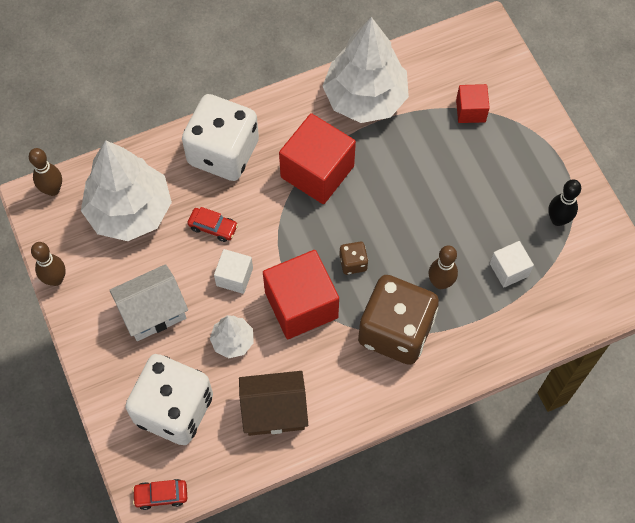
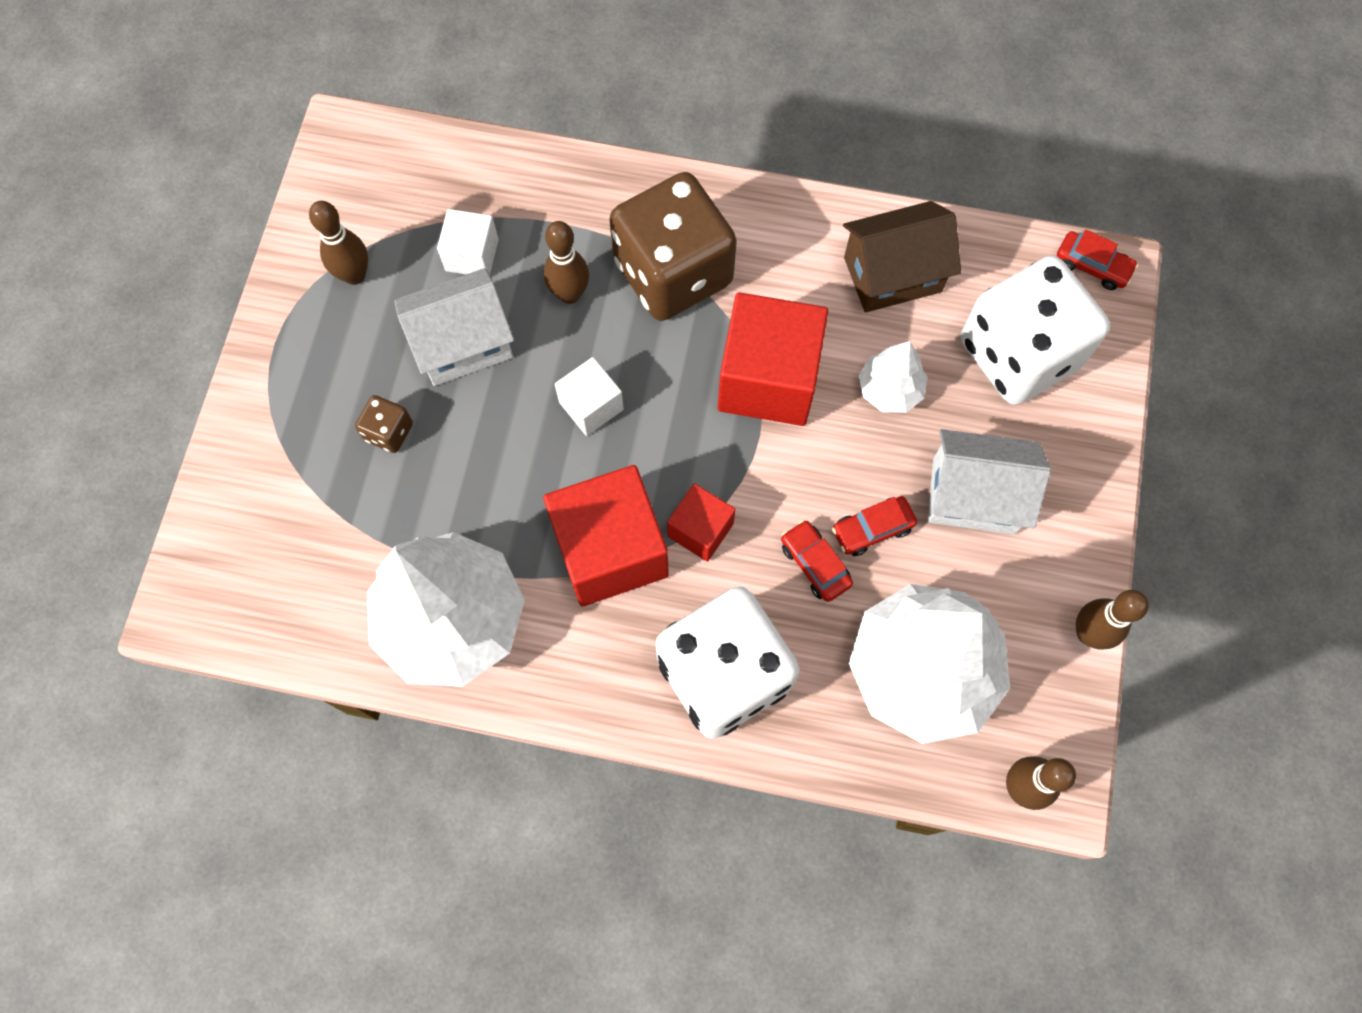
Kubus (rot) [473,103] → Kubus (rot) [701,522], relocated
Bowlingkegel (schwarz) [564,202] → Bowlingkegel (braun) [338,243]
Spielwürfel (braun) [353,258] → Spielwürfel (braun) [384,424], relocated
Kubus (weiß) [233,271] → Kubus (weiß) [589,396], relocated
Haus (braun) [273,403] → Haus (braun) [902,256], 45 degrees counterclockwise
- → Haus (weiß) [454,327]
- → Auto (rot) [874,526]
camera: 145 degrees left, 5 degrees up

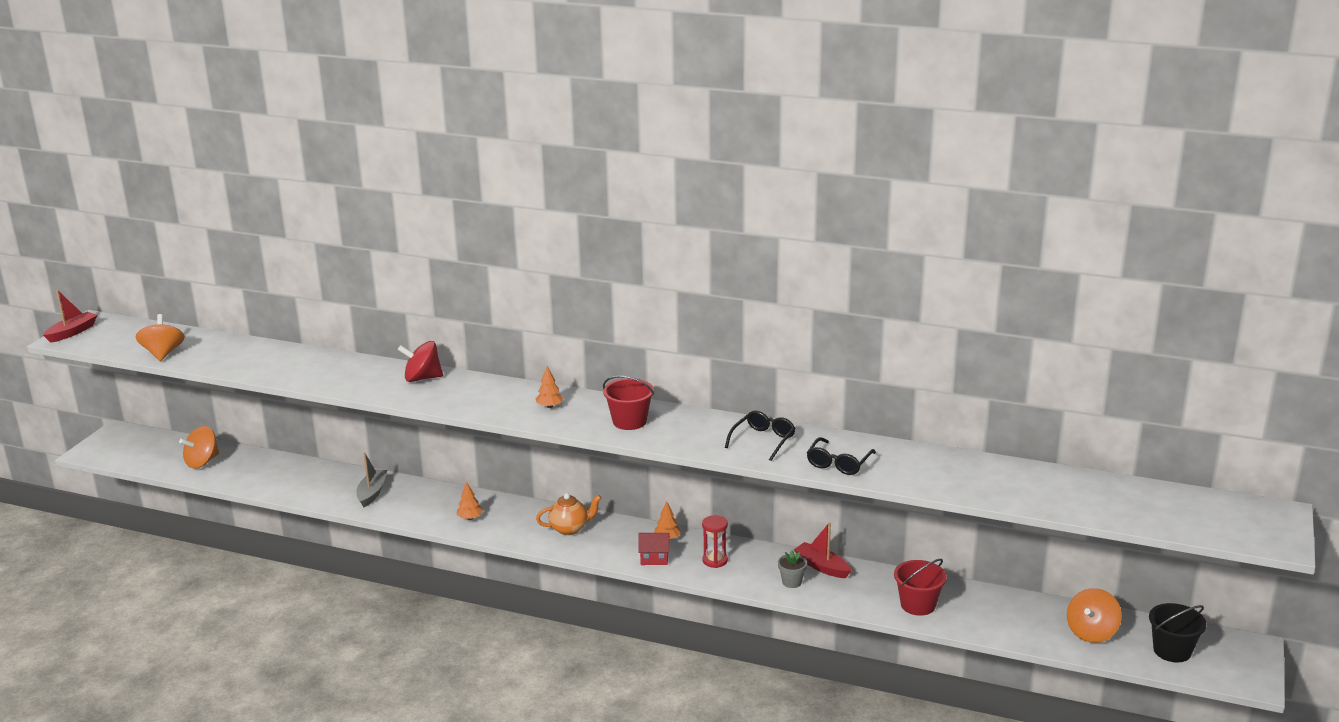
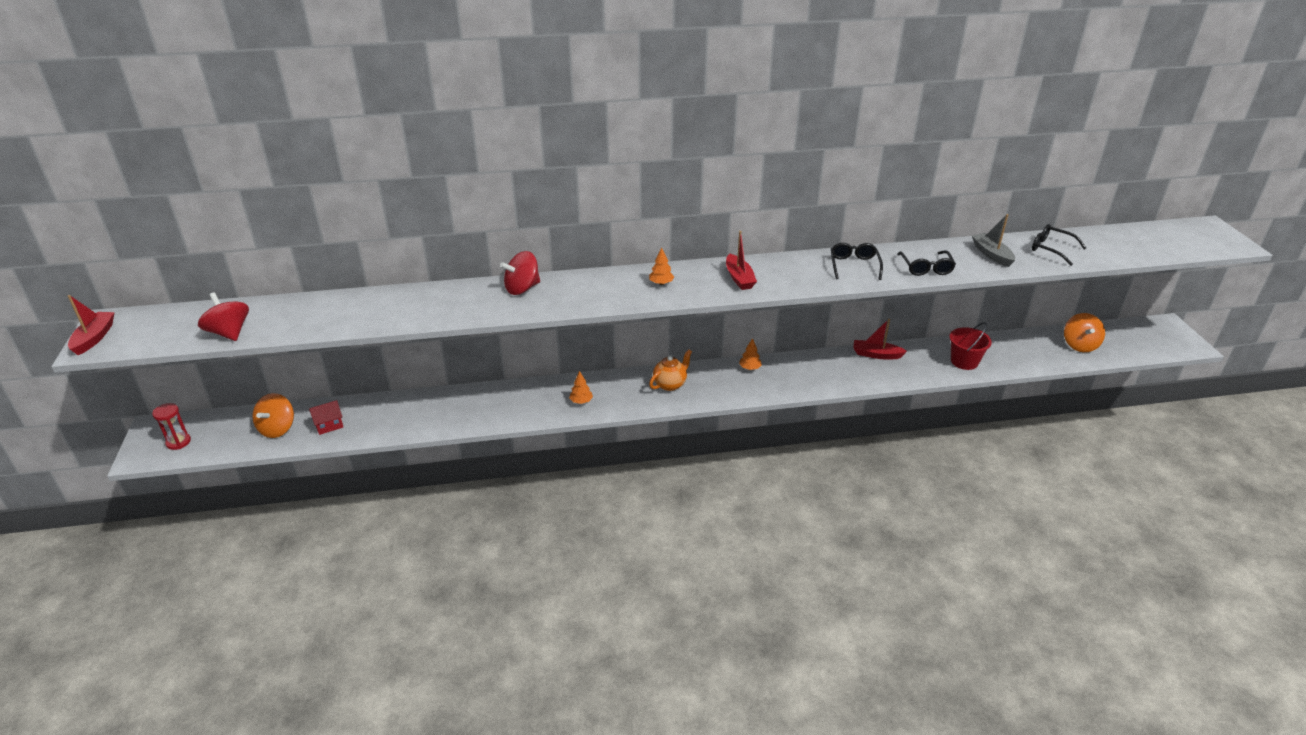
Kreisel (orange) [160,337] → Kreisel (rot) [223,316]
Eimer (rot) [628,403] → Boot (rot) [741,260]
Boot (grau) [372,479] → Boot (grau) [993,240], relocated
Sanduhr (rot) [715,541] → Sanduhr (rot) [171,426], relocated
Haus (rot) [654,549] → Haus (rot) [326,417], relocated
Blumentopf (grau) [792,569] → -
Eimer (schwarz) [1178,632] → -
- → Brille (schwarz) [1059,245]
camera: 30 degrees left, 10 degrees up

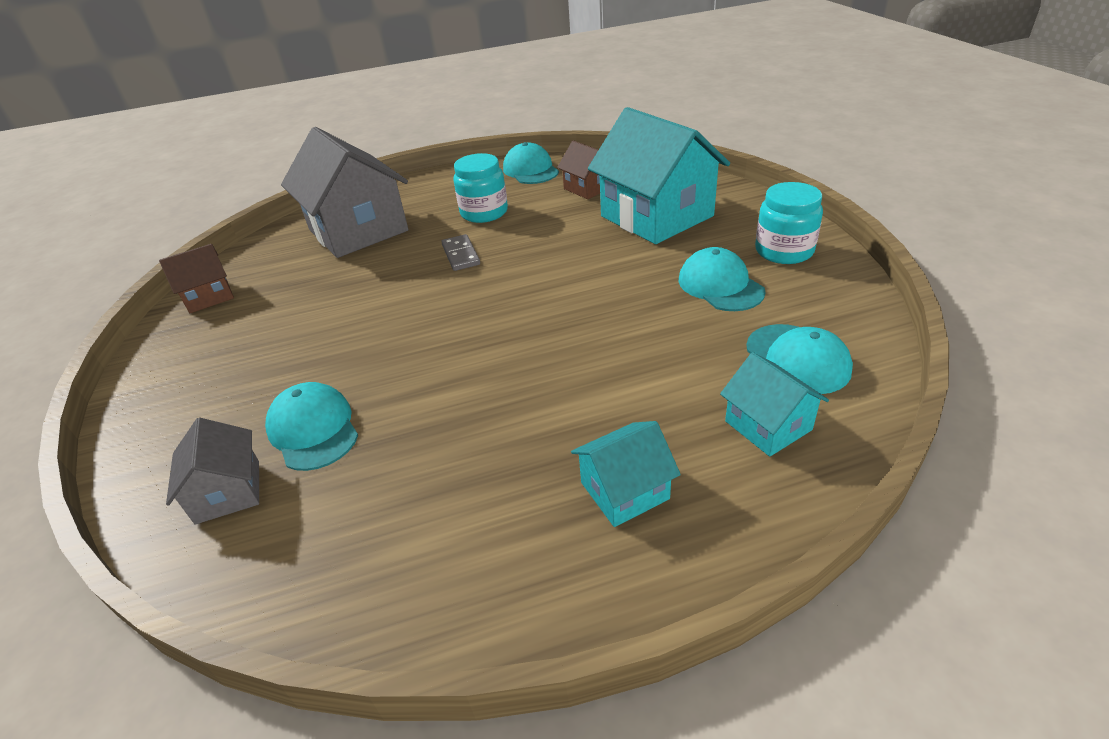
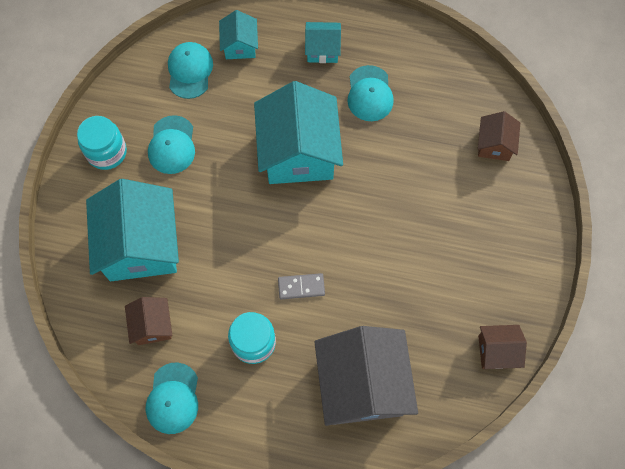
Dominostein (grau) [461,252] → Dominostein (grau) [301,286], 75 degrees clockwise
Kappe (türkis) [311,426] → Kappe (türkis) [370,93], relocated
Haus (grau) [212,471] → Haus (braun) [499,136]
- → Haus (türkis) [298,132]
camera: 155 degrees left, 30 degrees up

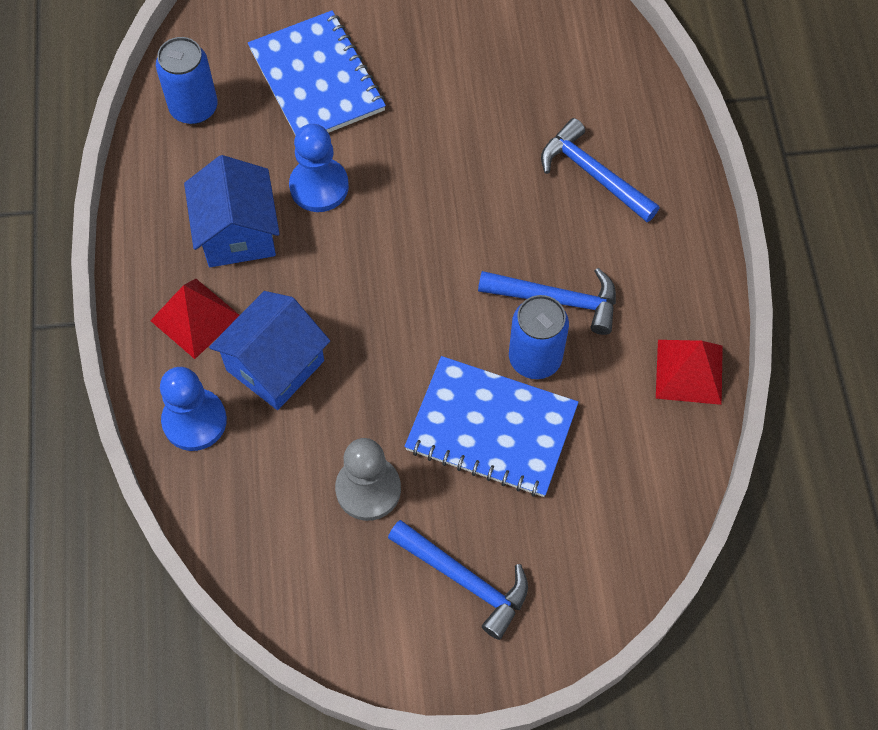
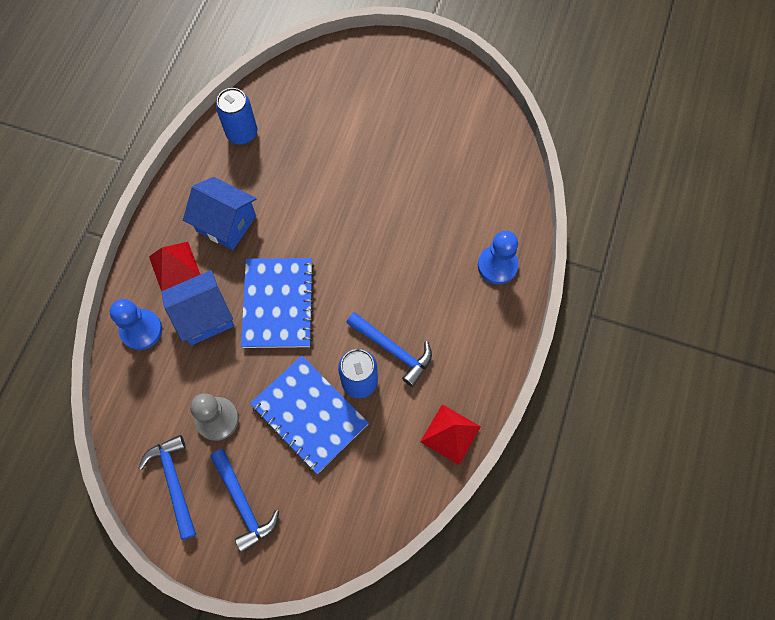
Notizbuch (blau) [317,73] → Notizbuch (blau) [278,303], relocated
Hammer (blau) [600,170] → Hammer (blau) [167,487], relocated
Bauer (blau) [319,168] → Bauer (blau) [498,257], relocated
Haus (blau) [232,211] → Haus (blau) [220,213], 75 degrees counterclockwise
camera: 25 degrees right, 5 degrees up

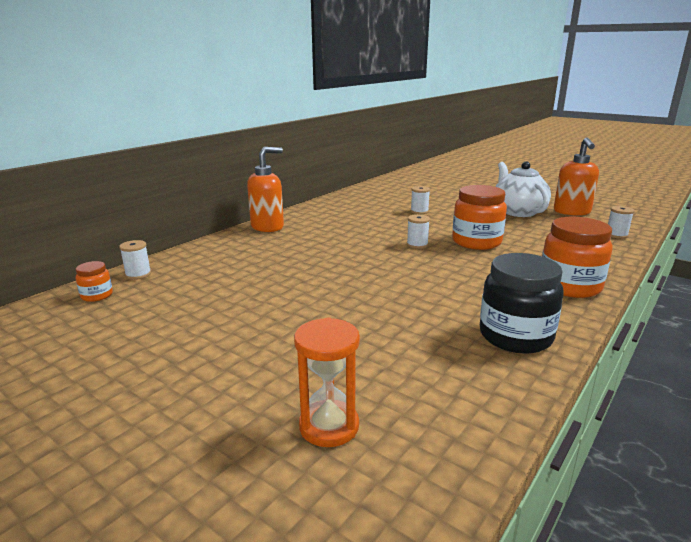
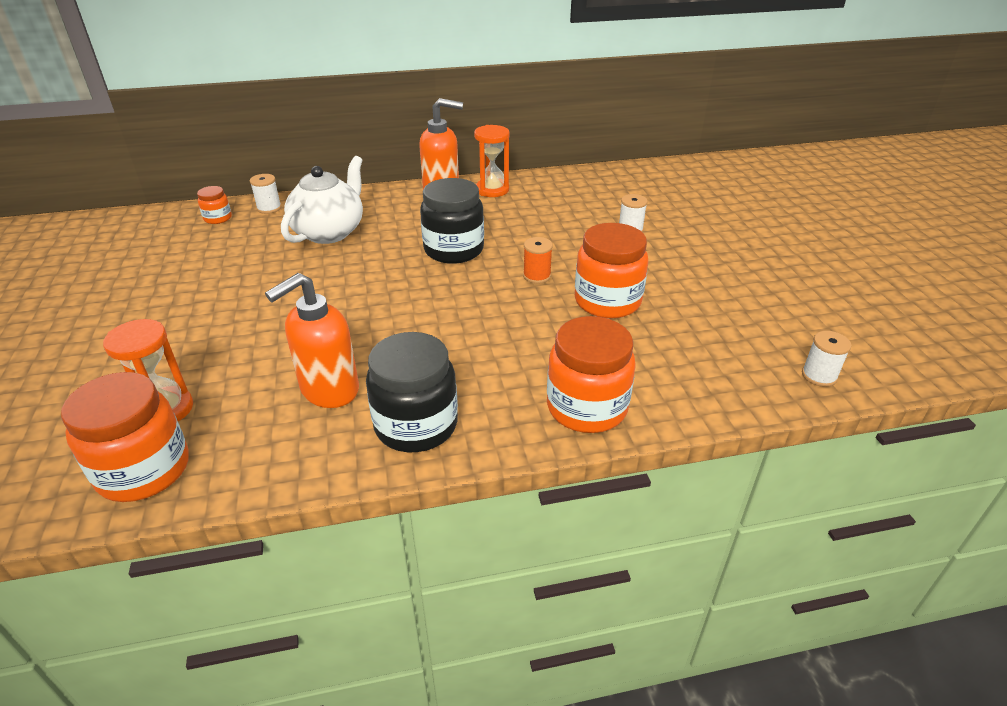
Seifenspender (orange) [576,176] → Seifenspender (orange) [312,340], relocated
Teekanne (weiß) [523,189] → Teekanne (weiß) [322,200], relocated
Garnrolle (weiß) [418,231] → Garnrolle (orange) [538,260]
- → Sanduhr (orange) [492,161]
- → Einmachglas (schwarz) [452,221]
- → Einmachglas (orange) [125,437]
camera: 40 degrees right, 15 degrees up

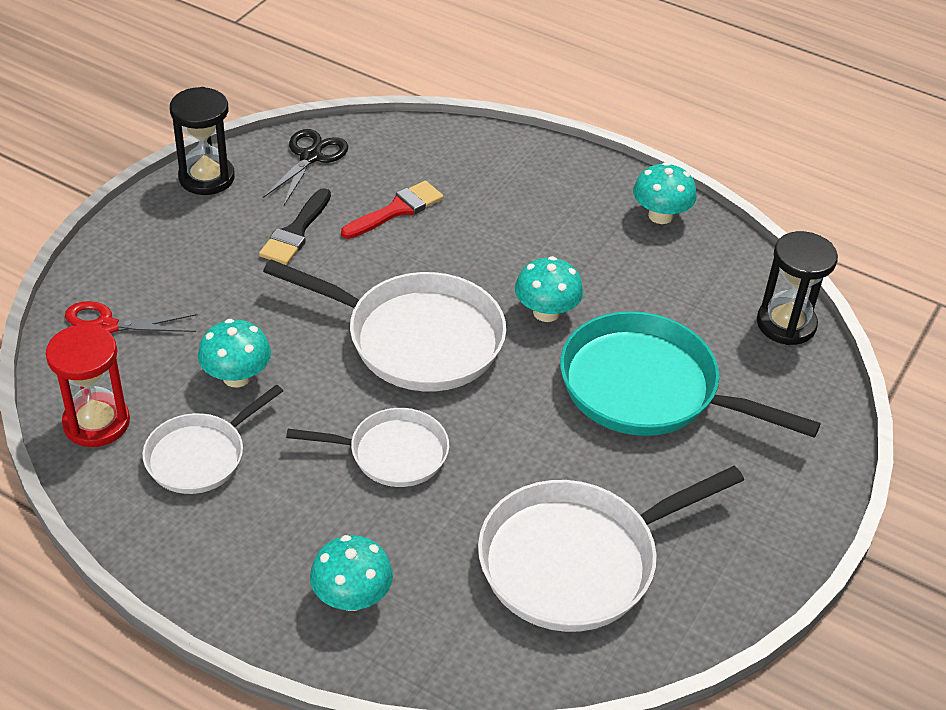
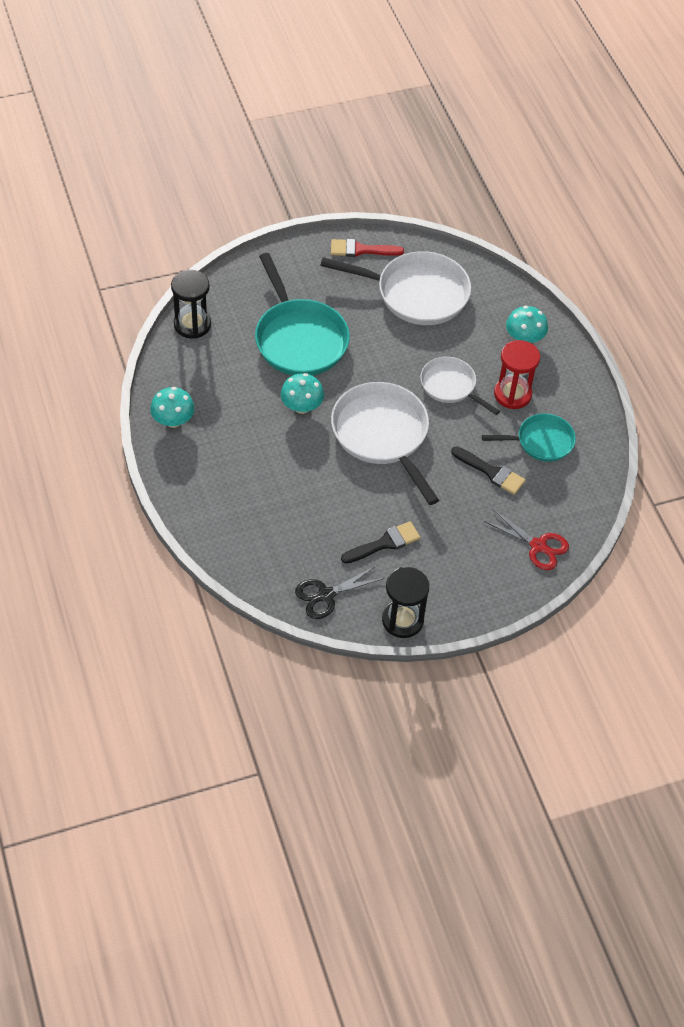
Pinsel (rot) [392,210] → Pinsel (rot) [367,248], relocated
Pilz (türkis) [234,353] → Pinsel (schwarz) [488,470]
Sanduhr (rot) [88,385] → Sanduhr (rot) [517,374], relocated
Pfanne (weiß) [212,439] → Pfanne (türkis) [529,437]
camera: 140 degrees left, 10 degrees up

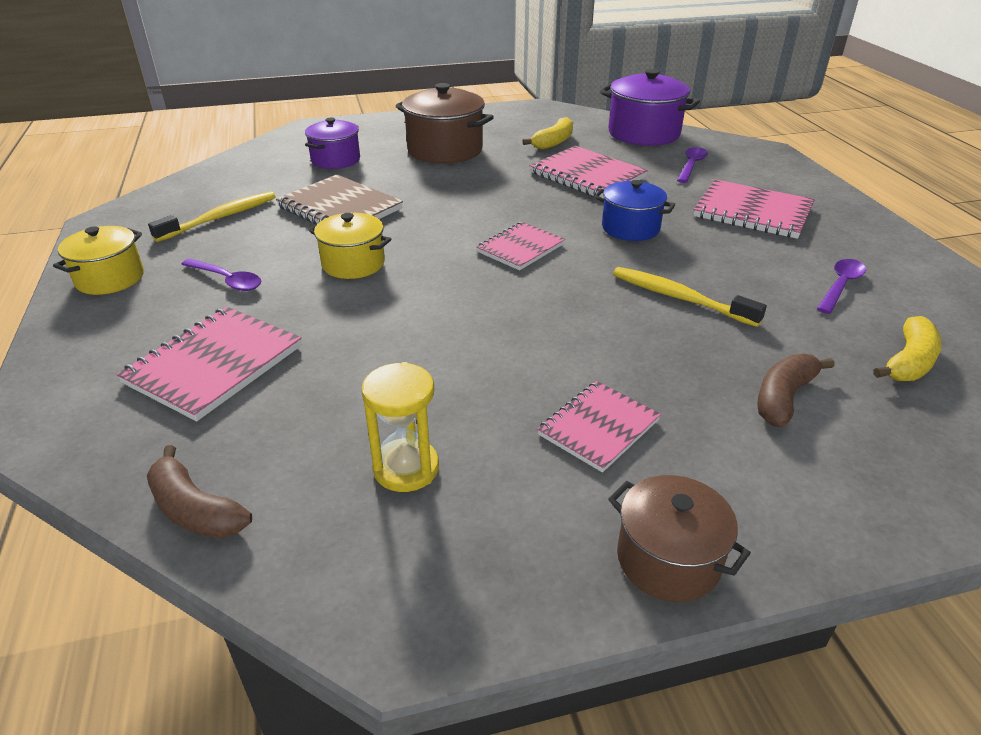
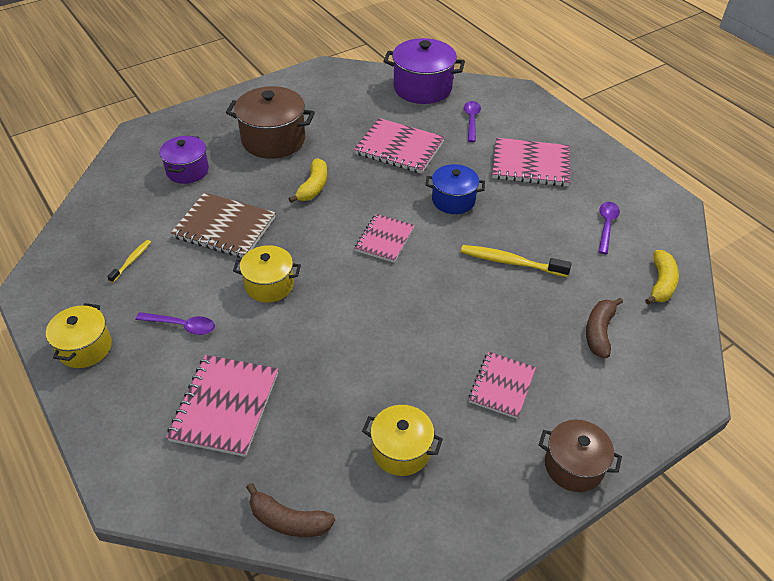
Banane (gelb) [547,133] → Banane (gelb) [307,180], relocated
Zahnbürste (gelb) [212,216] → Zahnbürste (gelb) [129,261], x0.57
Sanduhr (gelb) [400,427] → Kochtopf (gelb) [402,440]
camera: 20 degrees left, 10 degrees up

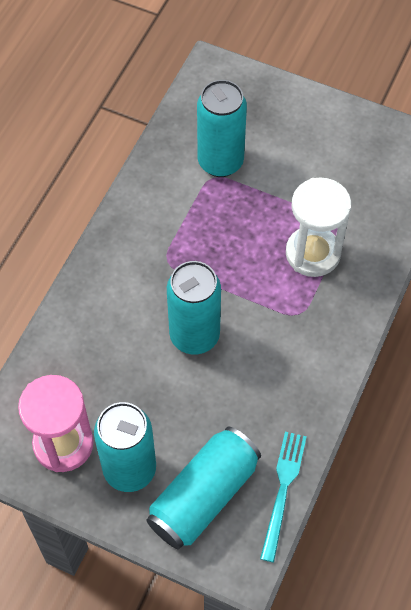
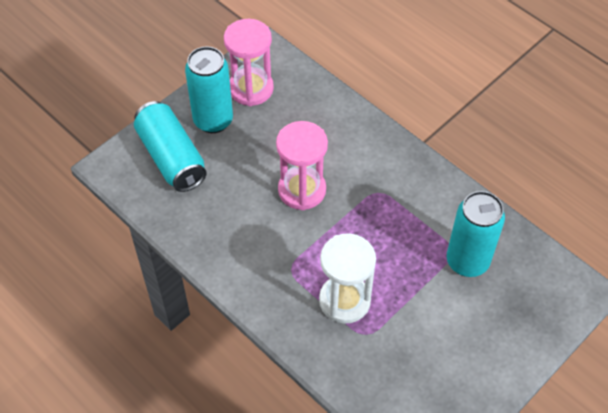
Dose (türkis) [194,308] → Sanduhr (rosa) [302,165]
Gabel (türkis) [283,496] → -
camera: 110 degrees right, 5 degrees down

